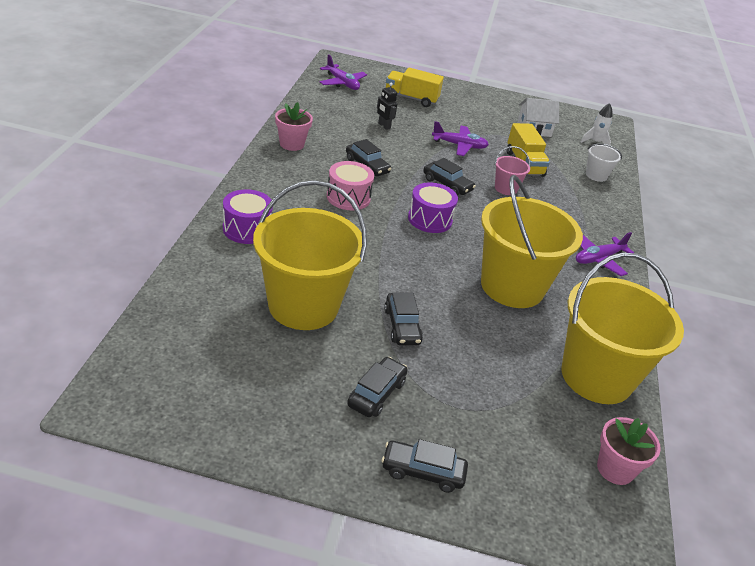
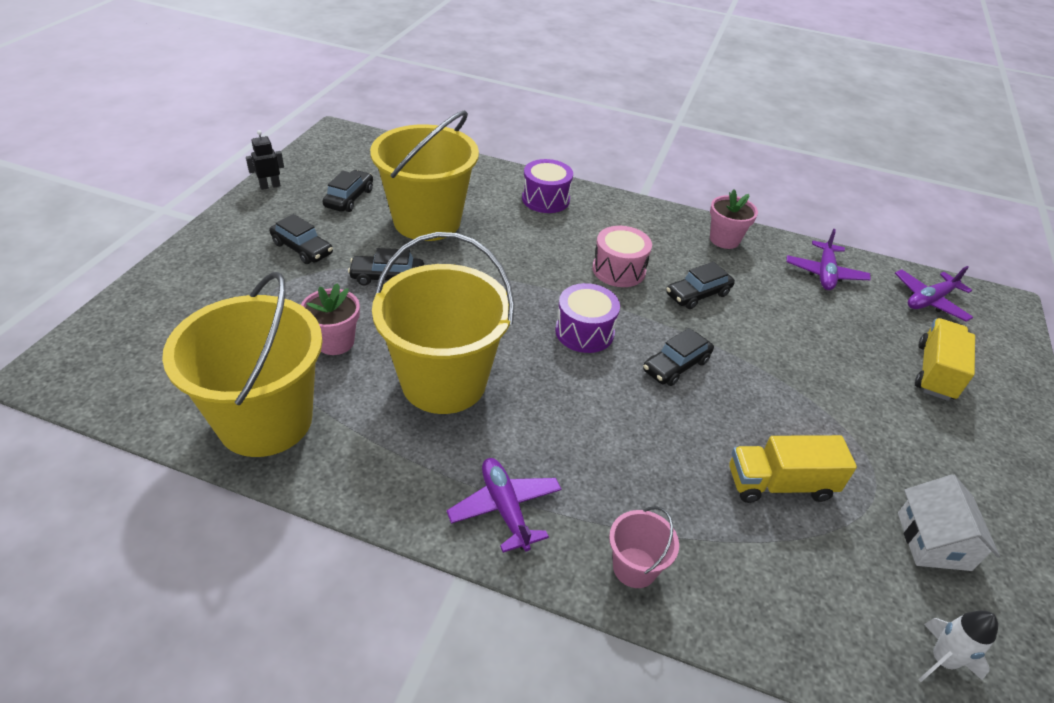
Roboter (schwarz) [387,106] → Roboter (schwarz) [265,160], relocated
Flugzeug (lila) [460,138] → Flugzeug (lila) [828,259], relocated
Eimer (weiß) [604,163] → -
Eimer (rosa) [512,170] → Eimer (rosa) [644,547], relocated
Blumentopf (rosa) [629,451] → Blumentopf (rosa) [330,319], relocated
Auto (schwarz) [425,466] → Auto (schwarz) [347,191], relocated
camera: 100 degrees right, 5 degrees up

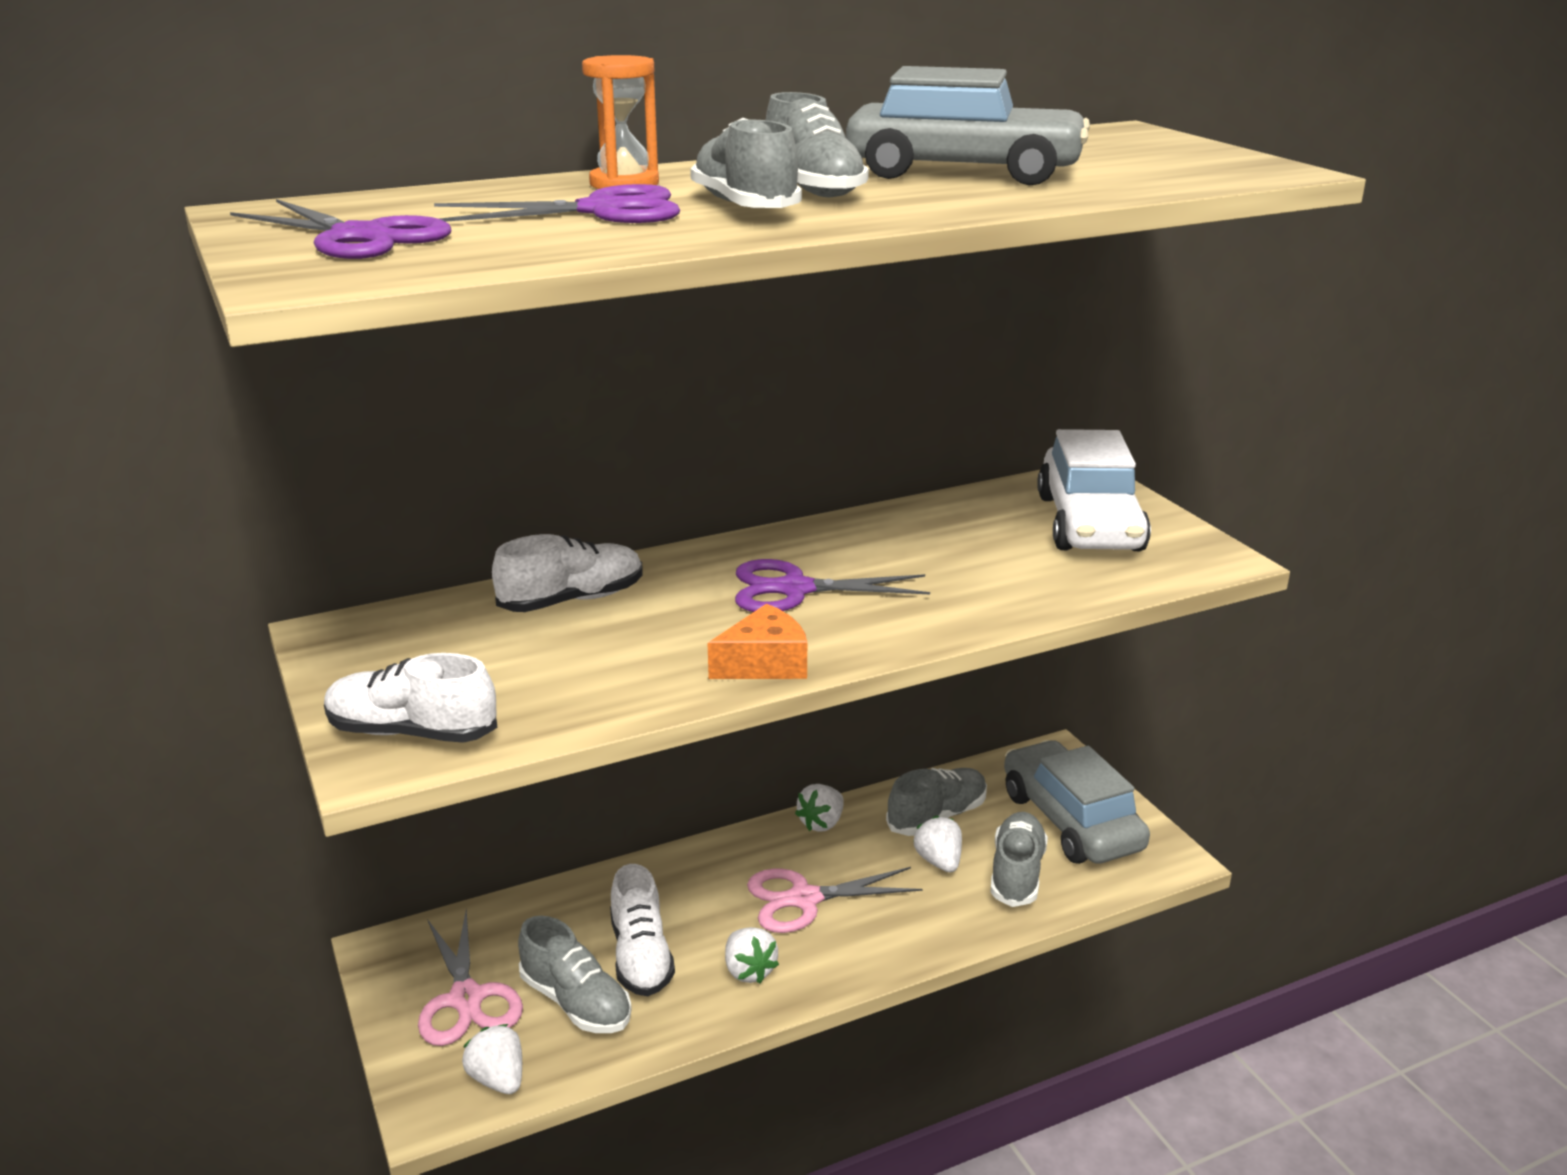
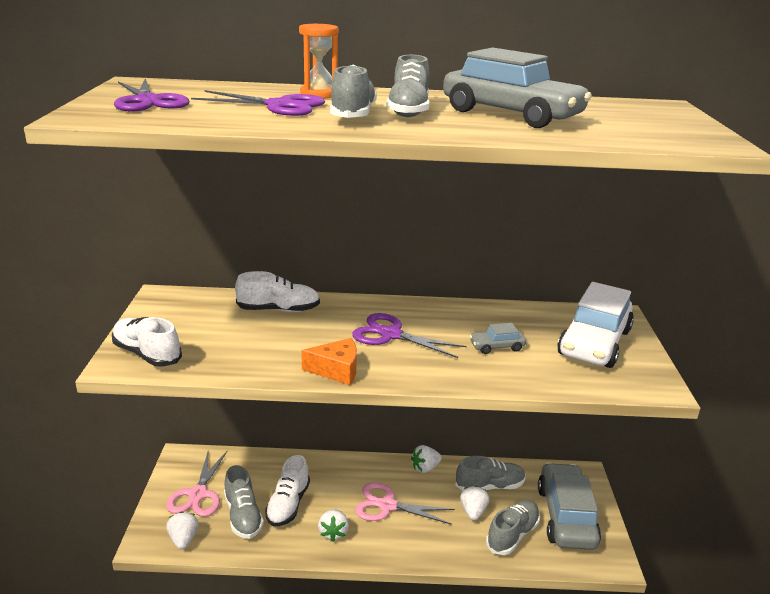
- → Auto (grau) [498,338]
camera: 25 degrees right, 0 degrees up

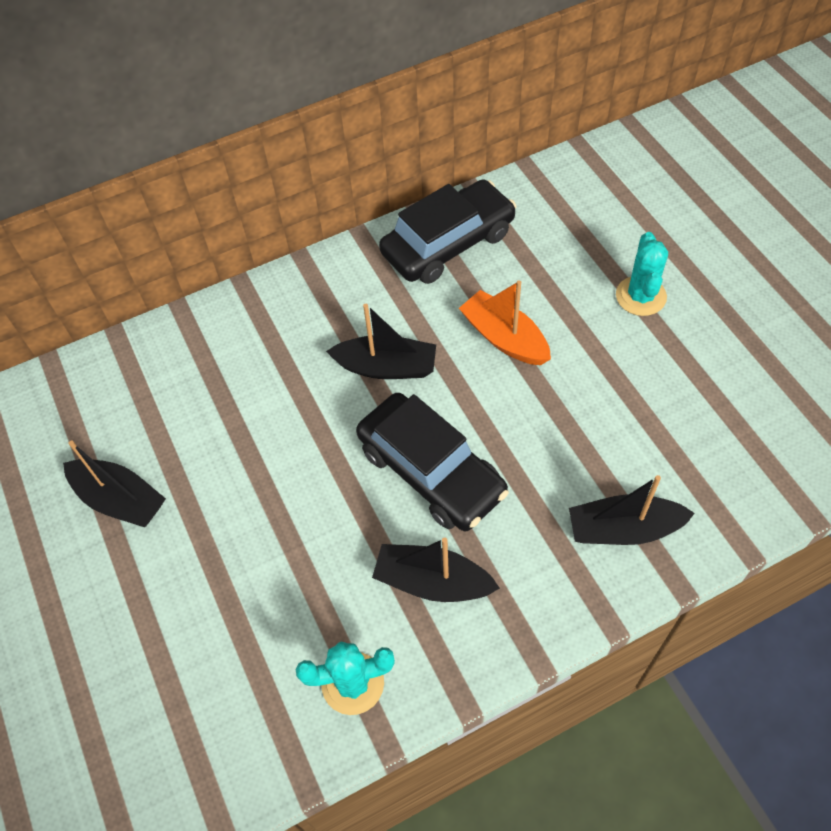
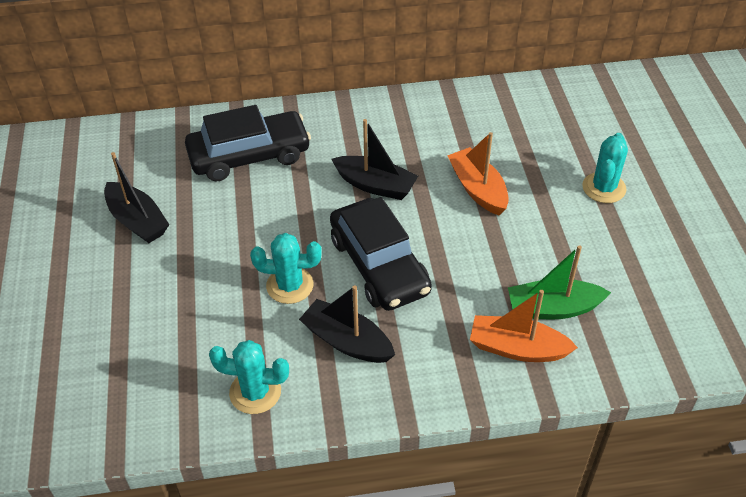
Auto (schwarz) [447,232] → Auto (schwarz) [248,143], relocated
Boot (schwarz) [632,510] → Boot (orange) [524,326]
- → Kaktus (türkis) [286,268]
- → Boot (grün) [559,282]
camera: 15 degrees right, 10 degrees down

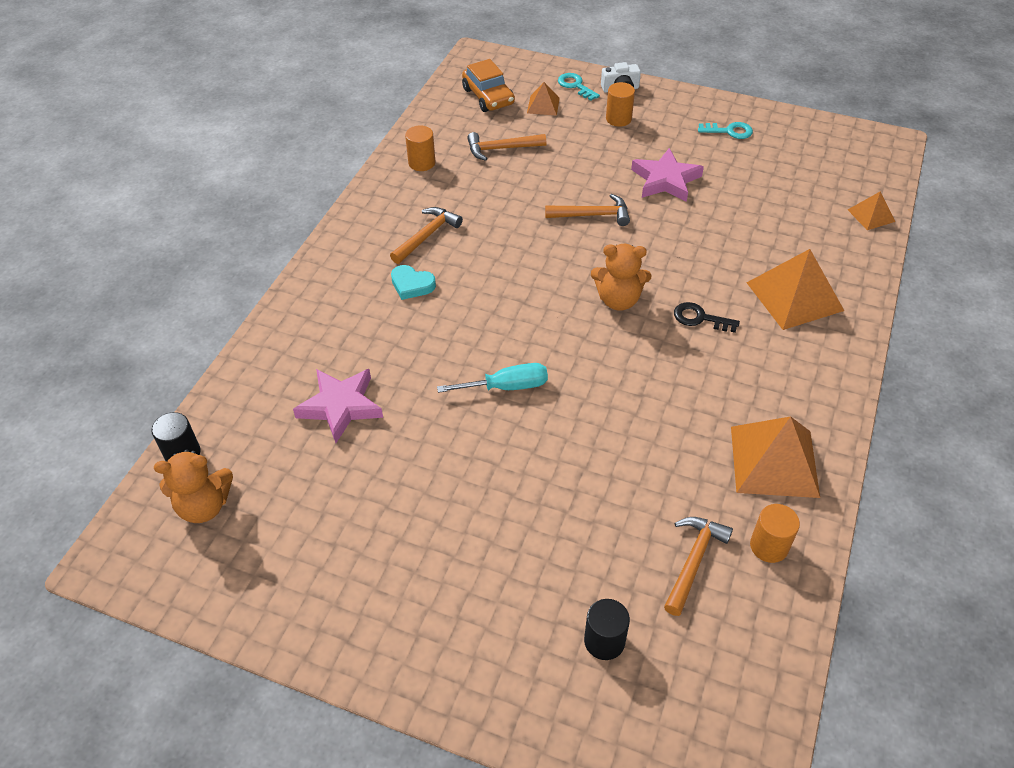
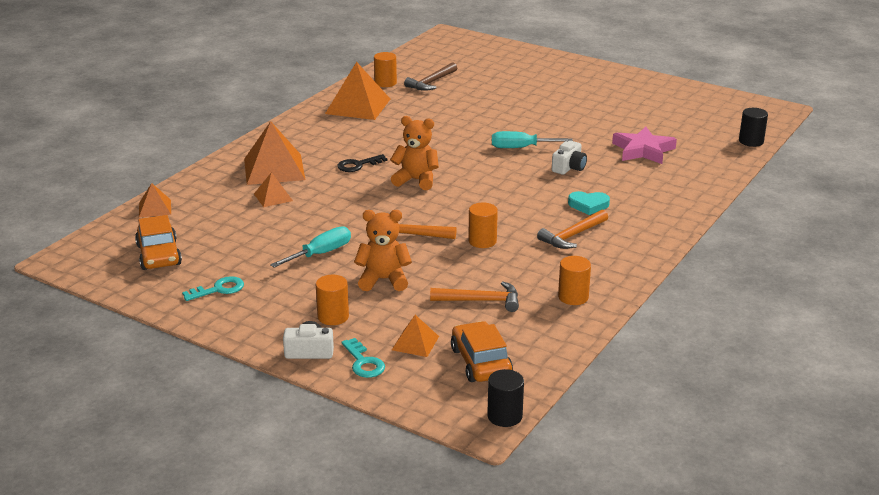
Schlüssel (türkis) [725,130] → Schlüssel (türkis) [213,288], 135 degrees clockwise
Stern (rosa) [667,175] → Schraubenzieher (türkis) [310,247]
Herz (türkis) [413,282] → Herz (türkis) [589,203], 150 degrees clockwise
Schlüssel (schwarz) [707,317] → Schlüssel (schwarz) [362,163], 120 degrees clockwise
Teddybär (orange) [193,486] → Teddybär (orange) [383,250], relocated
Hammer (orange) [698,566] → Hammer (braun) [430,76]
Vollzylinder (schwarz) [607,629] → Vollzylinder (schwarz) [505,398], relocated
- → Kamera (weiß) [569,158]
- → Pyramide (orange) [273,189]
- → Vollzylinder (orange) [483,225]
- → Auto (orange) [158,242]
camera: 170 degrees left, 20 degrees down

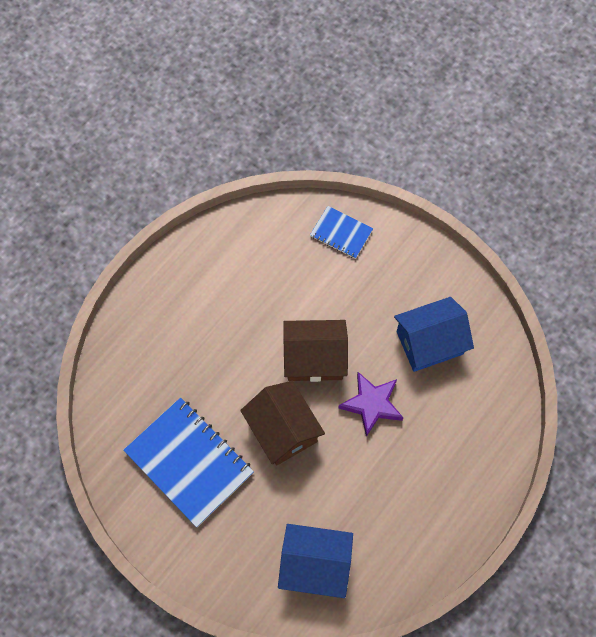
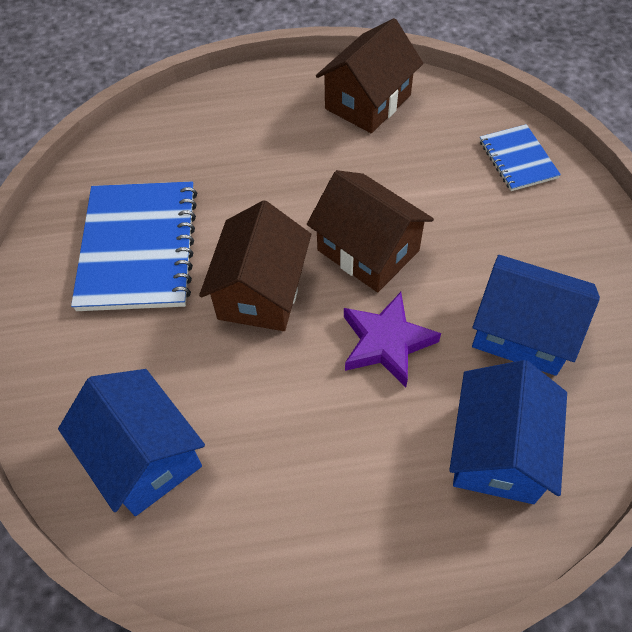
- → Haus (braun) [369,75]
- → Haus (blau) [508,432]
camera: 45 degrees right, 10 degrees down

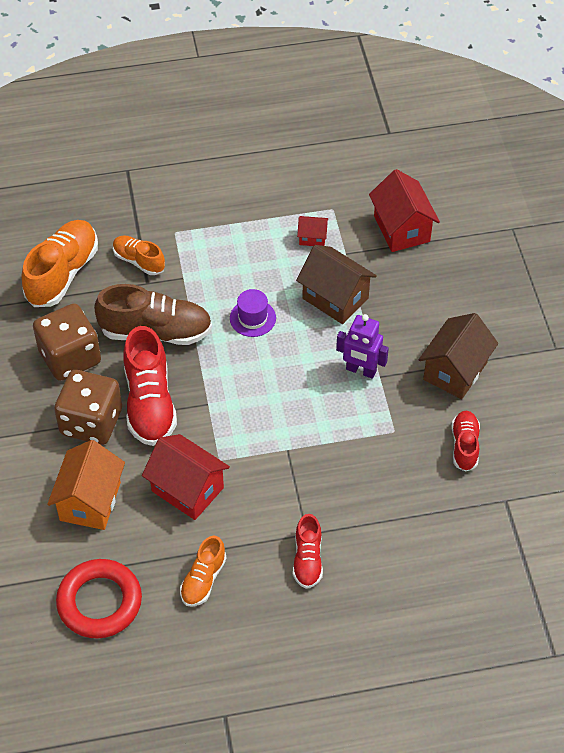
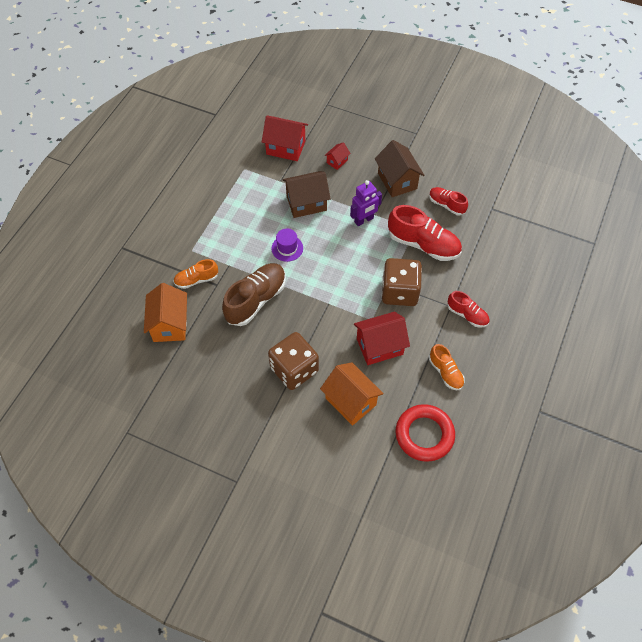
Haus (rot) [312,231] → Haus (rot) [337,156], relocated
Schuh (orange) [60,263] → Haus (orange) [165,312]
Spielwürfel (braun) [67,342] → Spielwürfel (braun) [401,282], relocated
Schuh (rot) [150,386] → Schuh (rot) [425,233], relocated
camera: 55 degrees left, 5 degrees up

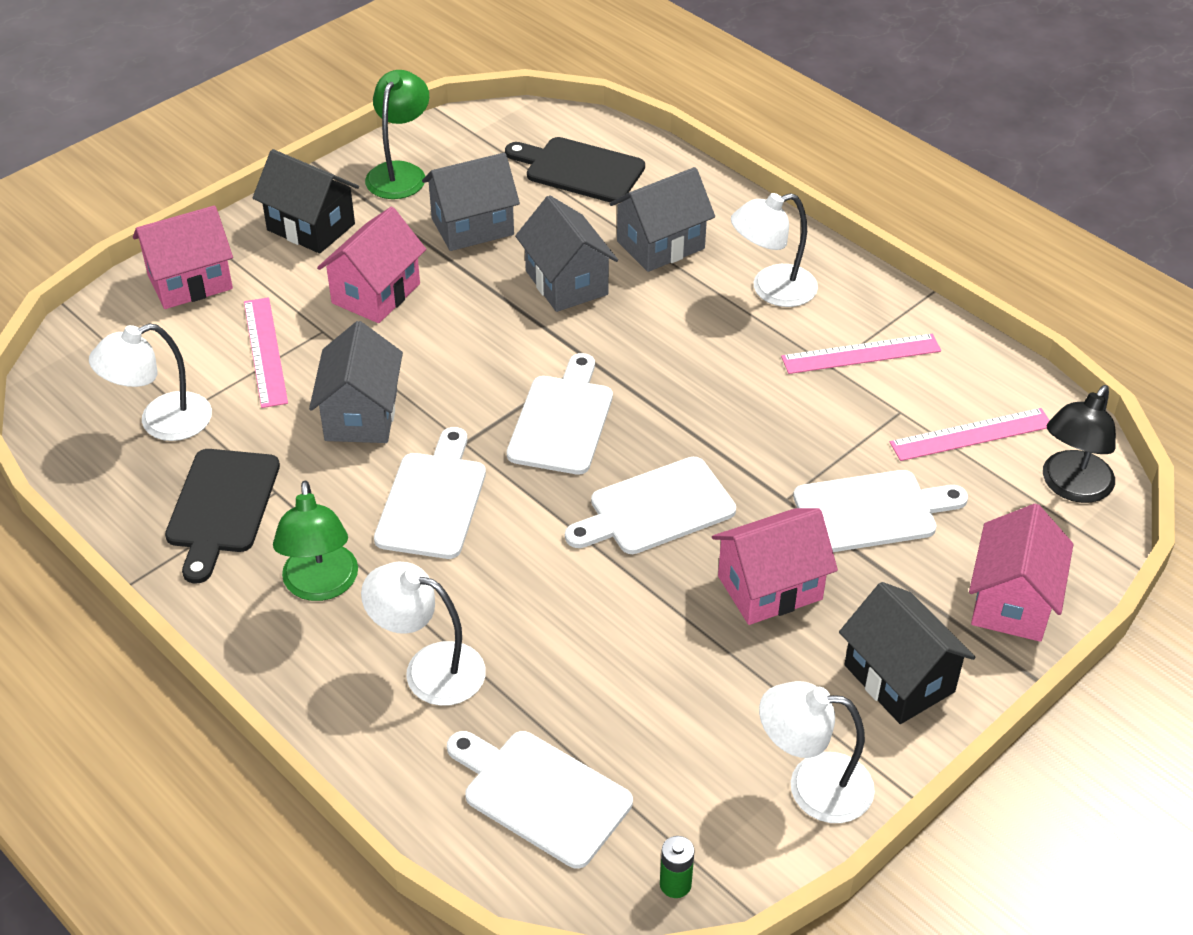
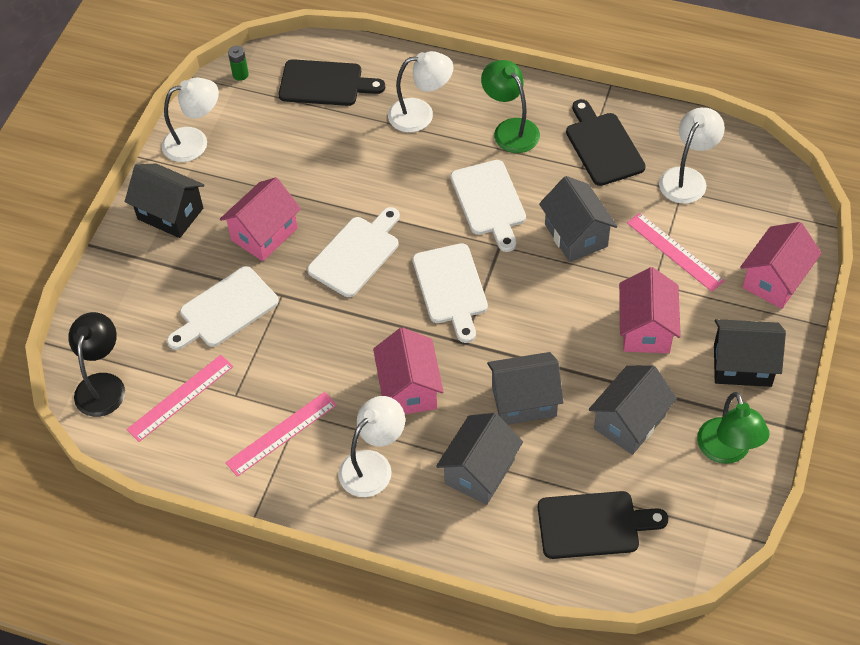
Haus (grau) [566,253] → Haus (grau) [525,388], 45 degrees counterclockwise
Haus (rosa) [1021,573] → Haus (rosa) [408,370], relocated
Schneidebrett (weiß) [540,800] → Schneidebrett (schwarz) [332,82]
camera: 155 degrees right, 10 degrees up

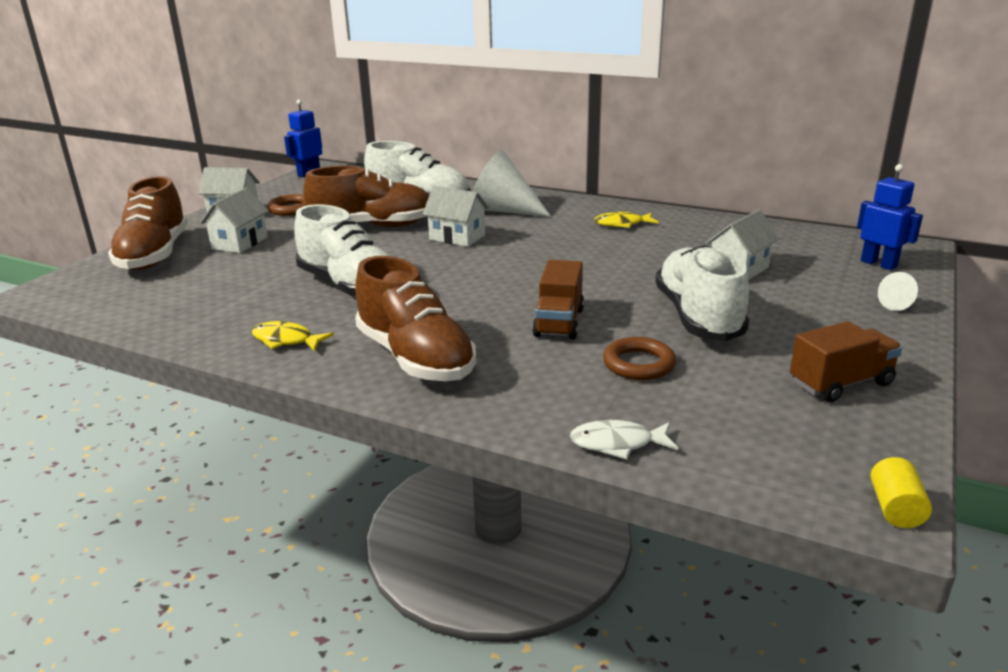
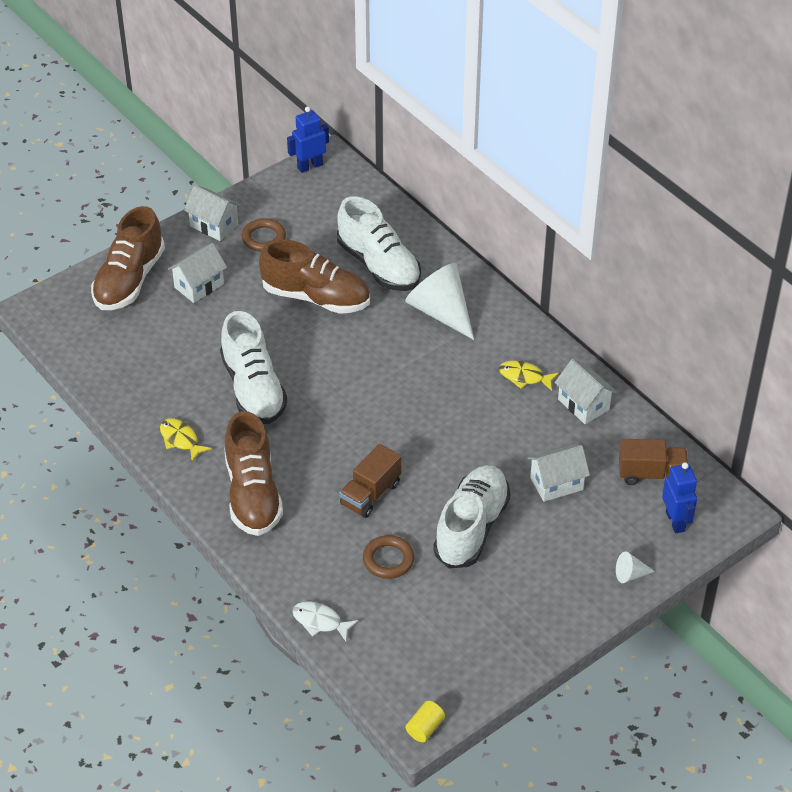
Haus (weiß) [456,216] → Haus (weiß) [586,391], relocated
Lastwagen (braun) [846,361] → Lastwagen (braun) [653,462], relocated
camera: 25 degrees right, 20 degrees up

